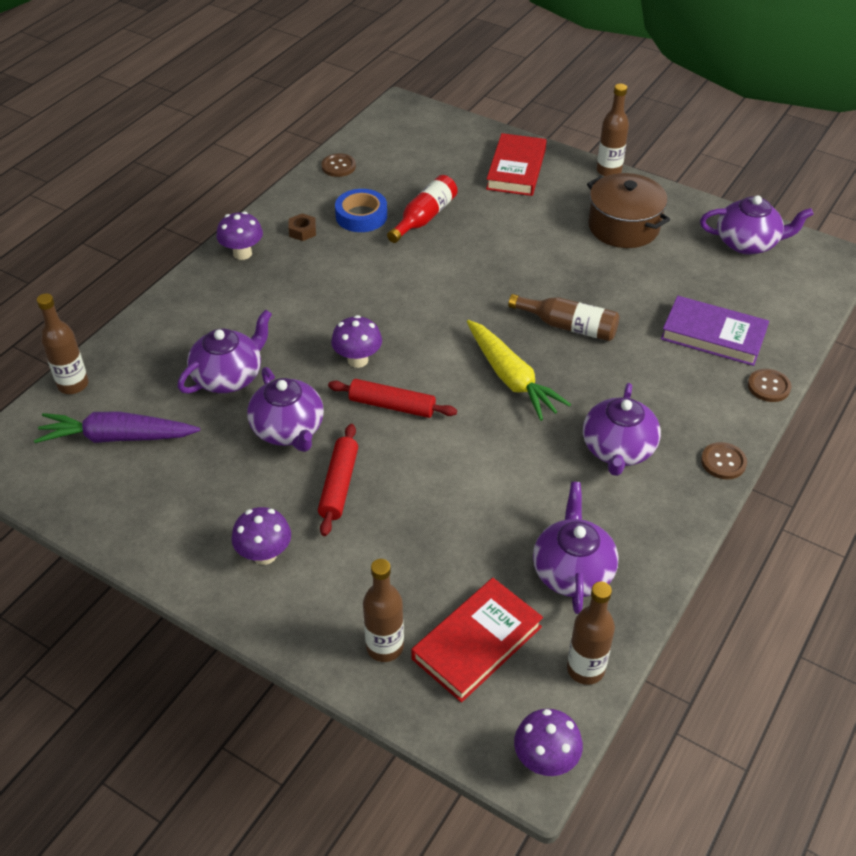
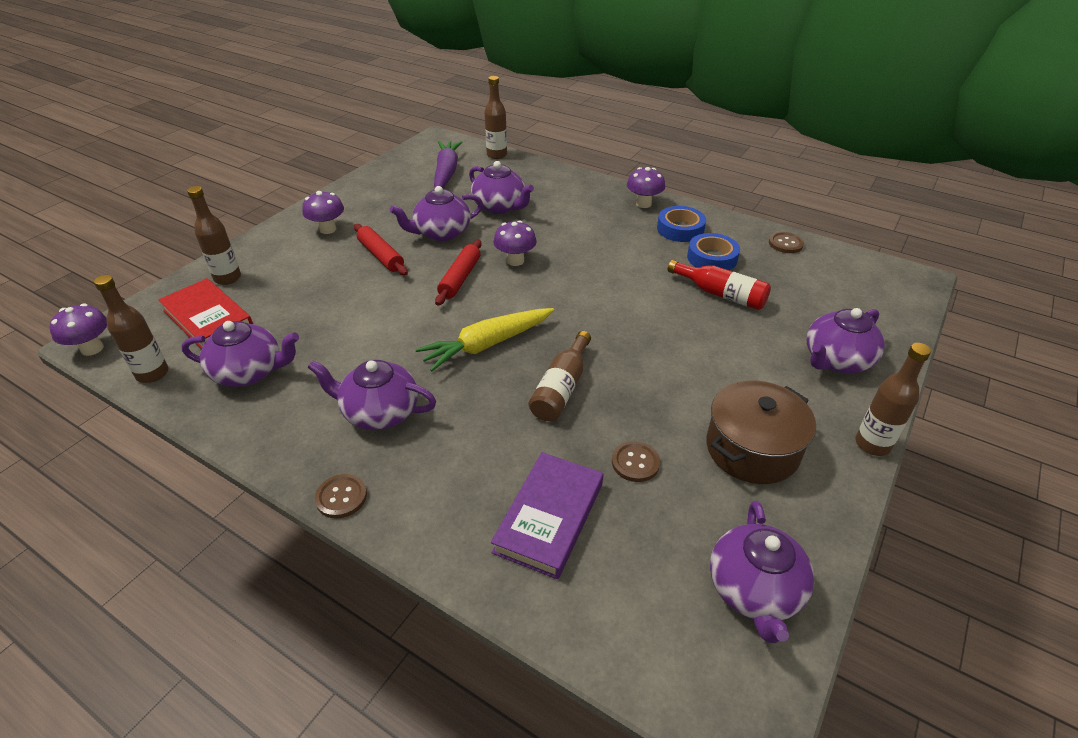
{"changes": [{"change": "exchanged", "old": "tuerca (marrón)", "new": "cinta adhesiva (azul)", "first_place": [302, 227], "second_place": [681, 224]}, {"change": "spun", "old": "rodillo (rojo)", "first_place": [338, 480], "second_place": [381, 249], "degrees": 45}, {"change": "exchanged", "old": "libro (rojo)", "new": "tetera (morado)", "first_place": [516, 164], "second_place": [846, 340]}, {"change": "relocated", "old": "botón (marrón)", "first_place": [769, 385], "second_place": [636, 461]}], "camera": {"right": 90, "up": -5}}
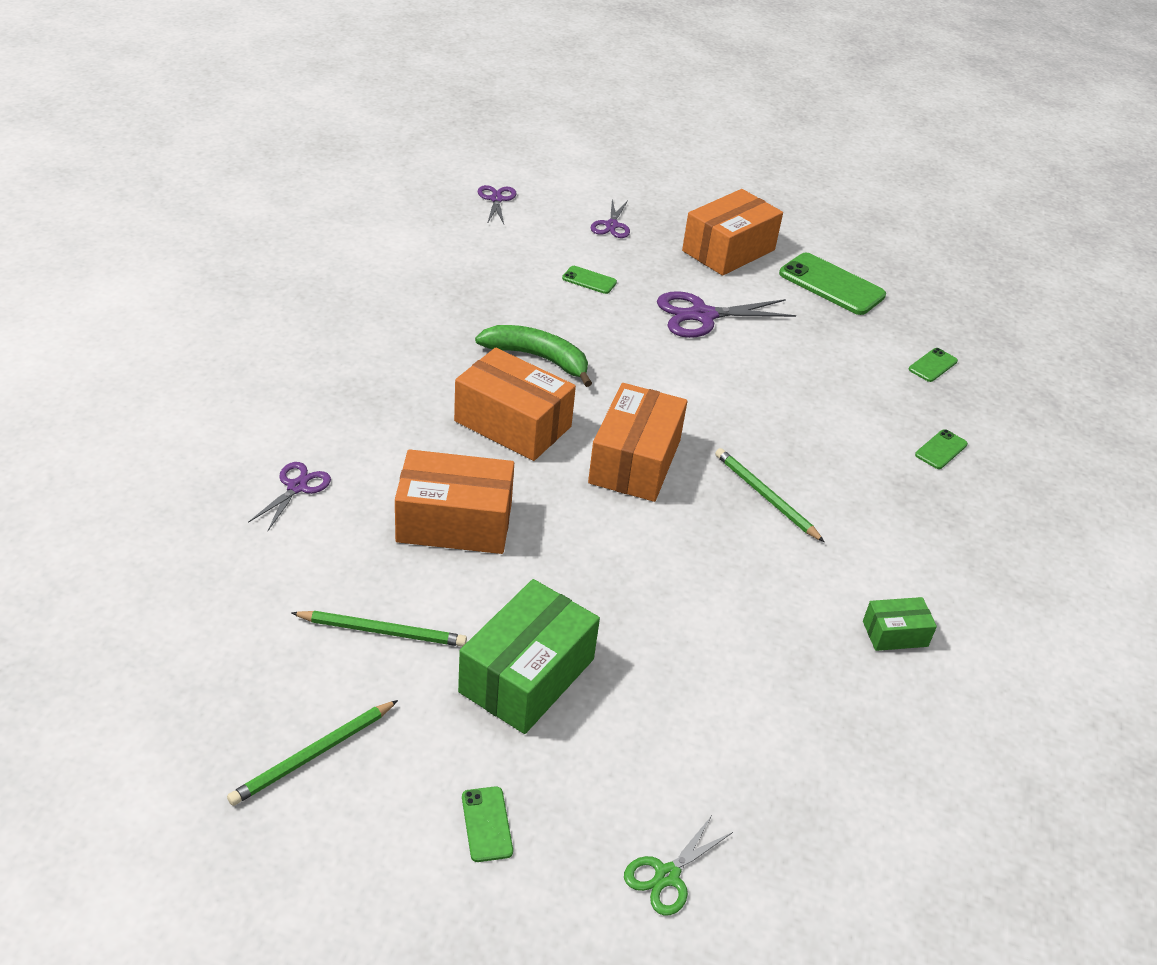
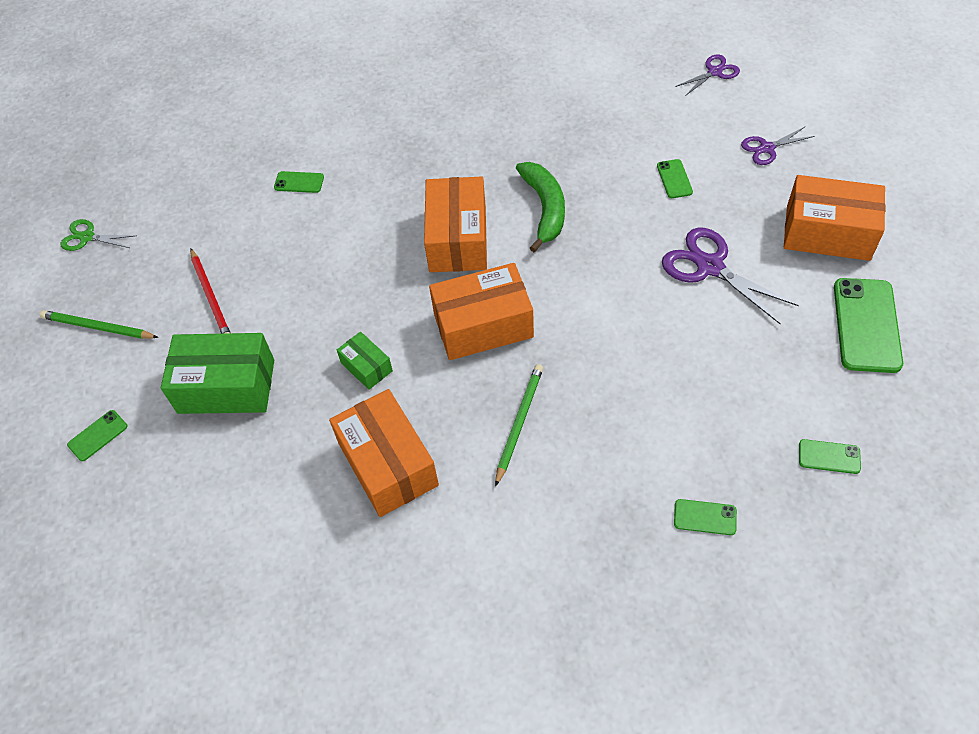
{"changes": [{"change": "exchanged", "old": "tijeras (morado)", "new": "móvil (verde)", "first_place": [289, 496], "second_place": [299, 182]}, {"change": "colour", "old": "lápiz (verde)", "new": "lápiz (rojo)", "first_place": [379, 629], "second_place": [210, 291]}, {"change": "relocated", "old": "caja (naranja)", "first_place": [454, 501], "second_place": [384, 453]}, {"change": "relocated", "old": "tijeras (verde)", "first_place": [678, 866], "second_place": [99, 235]}, {"change": "relocated", "old": "caja (verde)", "first_place": [900, 624], "second_place": [365, 361]}], "camera": {"right": 65, "up": 15}}
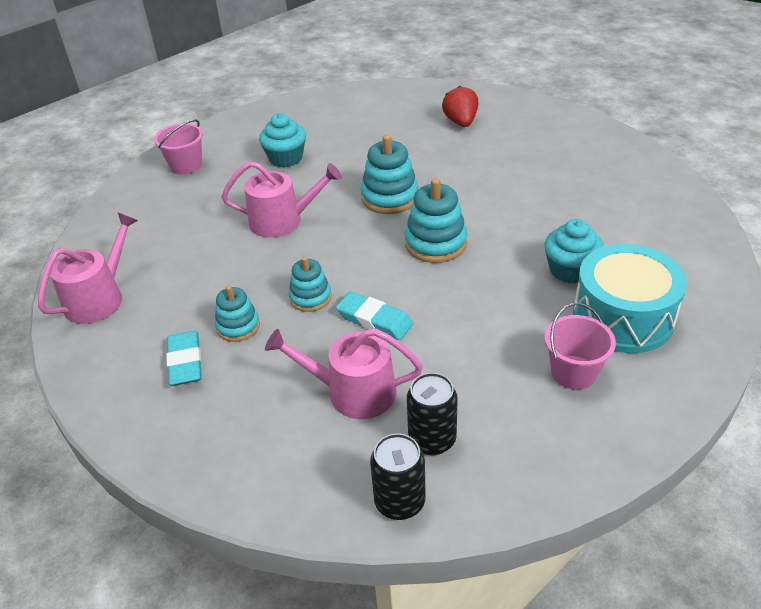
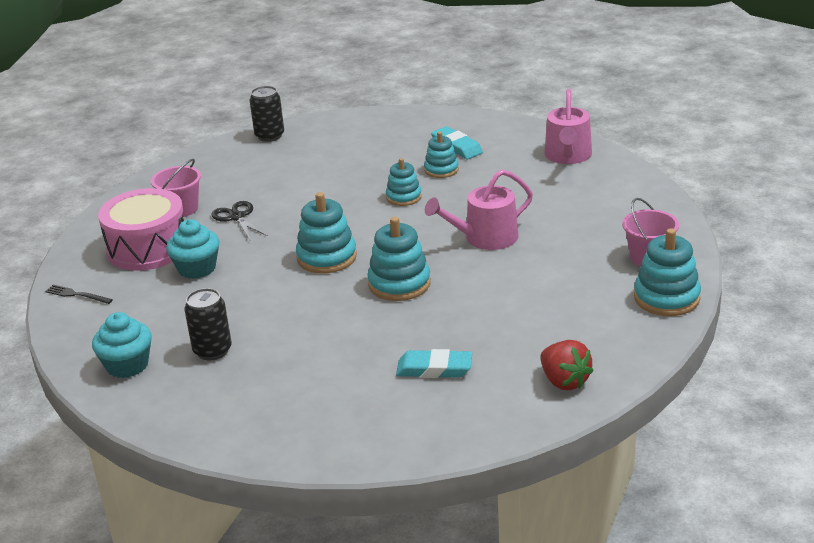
{"changes": [{"change": "relocated", "old": "magdalena (turquesa)", "first_place": [282, 140], "second_place": [122, 345]}, {"change": "missing", "old": "regadera (rosa)", "first_place": [344, 373]}, {"change": "relocated", "old": "goma de borrar (turquesa)", "first_place": [374, 316], "second_place": [434, 363]}, {"change": "relocated", "old": "lata (negro)", "first_place": [432, 414], "second_place": [208, 324]}, {"change": "relocated", "old": "fresa (rojo)", "first_place": [460, 106], "second_place": [567, 365]}, {"change": "colour", "old": "tambor (turquesa)", "new": "tambor (rosa)", "first_place": [630, 298], "second_place": [141, 229]}, {"change": "appeared", "new": "tenedor (negro)", "second_place": [79, 294]}, {"change": "appeared", "new": "tijeras (negro)", "second_place": [239, 220]}, {"change": "appeared", "new": "juguete apilable (turquesa)", "second_place": [667, 272]}], "camera": {"right": 155, "up": -10}}
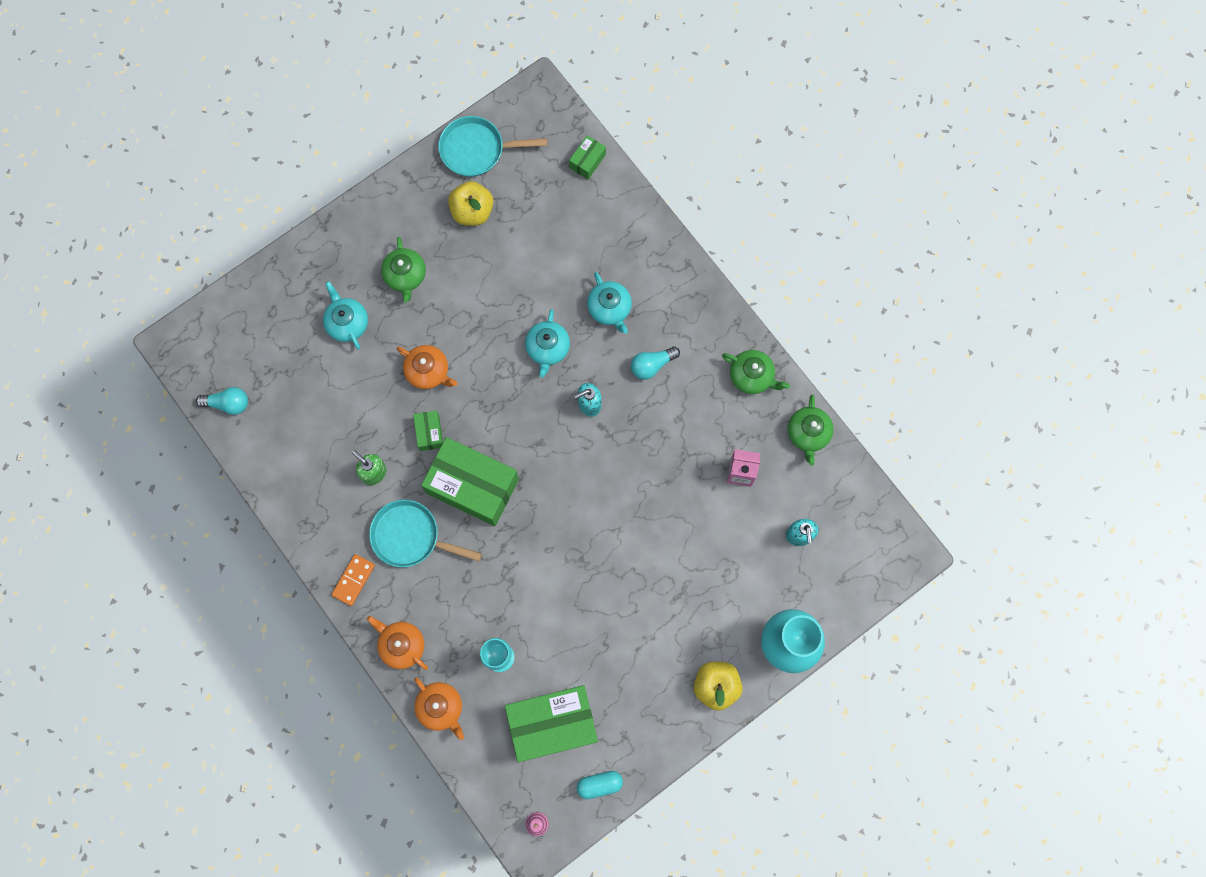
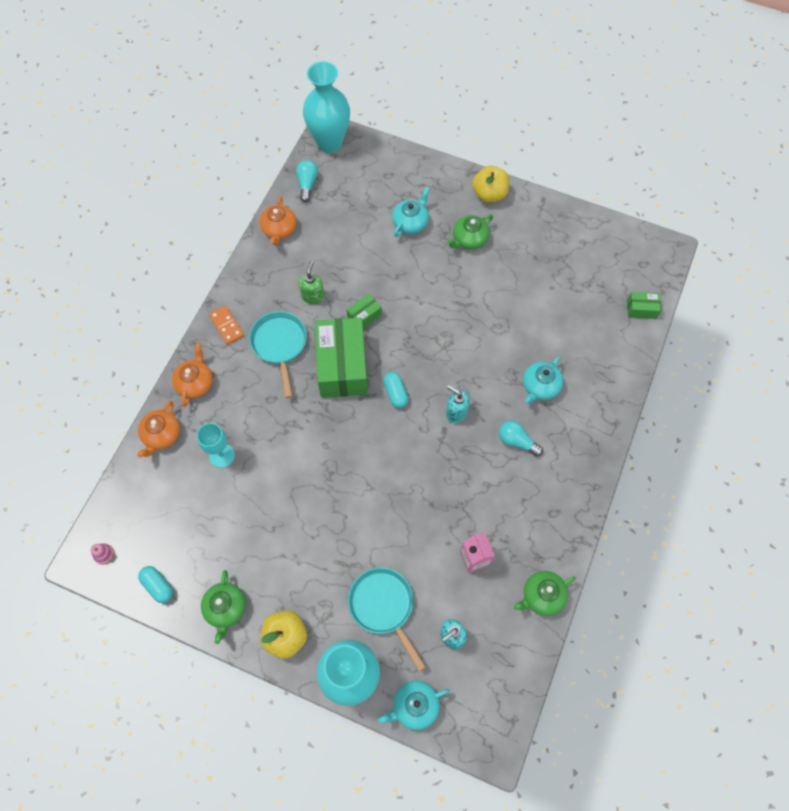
{"changes": [{"change": "spun", "old": "bombilla (turquesa)", "first_place": [222, 401], "second_place": [307, 181], "degrees": -150}, {"change": "spun", "old": "ficha de dominó (naranja)", "first_place": [353, 580], "second_place": [226, 325], "degrees": 60}, {"change": "relocated", "old": "tetera (naranja)", "first_place": [427, 367], "second_place": [278, 220]}, {"change": "relocated", "old": "sartén (turquesa)", "first_place": [492, 146], "second_place": [387, 619]}, {"change": "relocated", "old": "manzana (amarillo)", "first_place": [471, 203], "second_place": [490, 184]}, {"change": "missing", "old": "caja (verde)", "first_place": [551, 723]}, {"change": "relocated", "old": "tetera (turquesa)", "first_place": [547, 343], "second_place": [413, 705]}, {"change": "relocated", "old": "tetera (verde)", "first_place": [756, 372], "second_place": [223, 607]}, {"change": "appeared", "new": "florero (turquesa)", "second_place": [326, 107]}, {"change": "appeared", "new": "cápsula (turquesa)", "second_place": [395, 390]}], "camera": {"right": 60, "up": -10}}
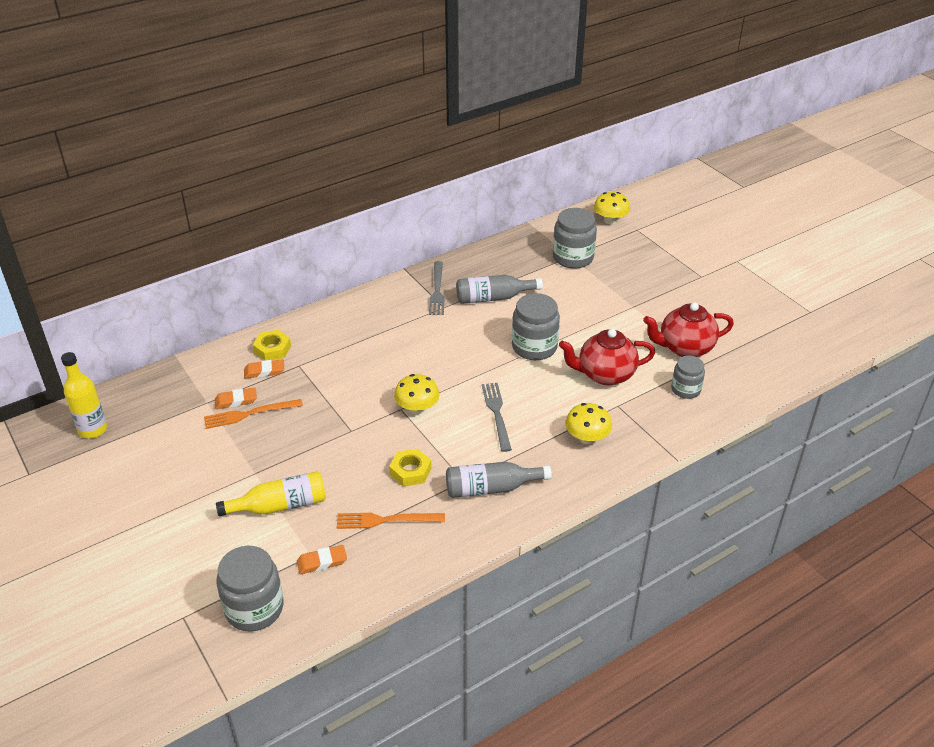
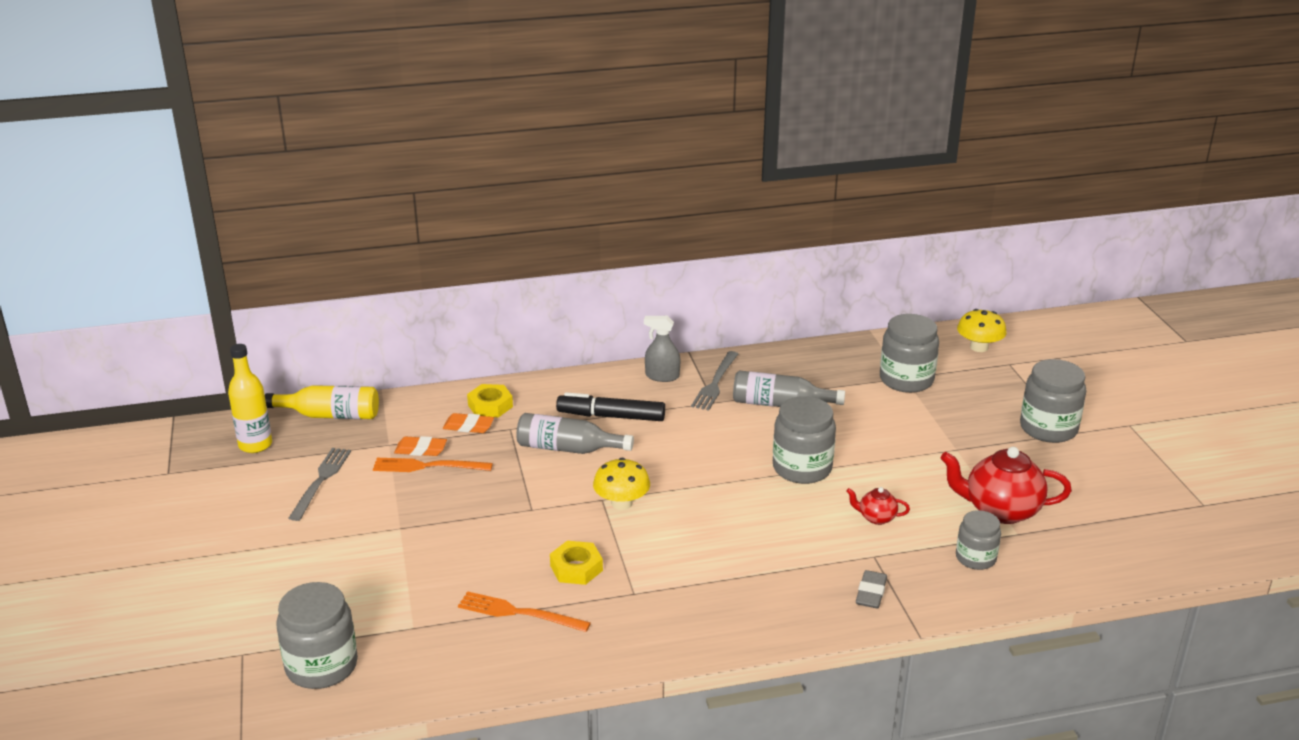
{"changes": [{"change": "relocated", "old": "botella (amarillo)", "first_place": [271, 493], "second_place": [322, 402]}, {"change": "missing", "old": "goma de borrar (naranja)", "first_place": [322, 559]}, {"change": "relocated", "old": "botella (gris)", "first_place": [499, 480], "second_place": [575, 433]}, {"change": "relocated", "old": "tenedor (gris)", "first_place": [497, 417], "second_place": [320, 484]}, {"change": "size", "old": "tetera (rojo)", "first_place": [607, 357], "second_place": [878, 506], "factor": 0.49}, {"change": "missing", "old": "seta (amarillo)", "first_place": [588, 423]}, {"change": "appeared", "new": "rotulador (negro)", "second_place": [610, 406]}, {"change": "appeared", "new": "pulverizador (gris)", "second_place": [662, 349]}, {"change": "appeared", "new": "goma de borrar (gris)", "second_place": [871, 589]}, {"change": "appeared", "new": "tarro (gris)", "second_place": [1053, 401]}], "camera": {"right": 20, "up": -10}}
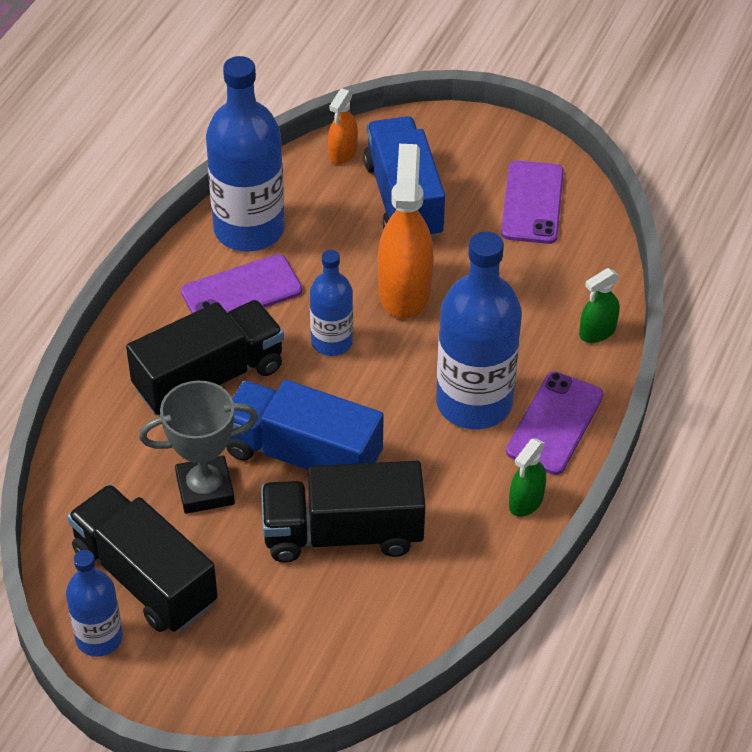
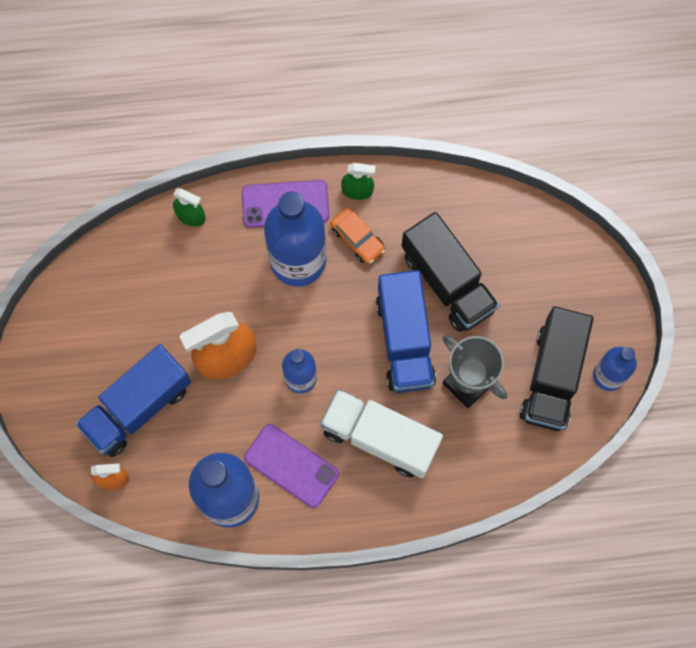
{"changes": [{"change": "colour", "old": "camión (negro)", "new": "camión (blanco)", "first_place": [205, 357], "second_place": [381, 433]}, {"change": "missing", "old": "móvil (morado)", "first_place": [532, 202]}, {"change": "appeared", "new": "coche (naranja)", "second_place": [357, 236]}], "camera": {"right": -120, "up": 25}}
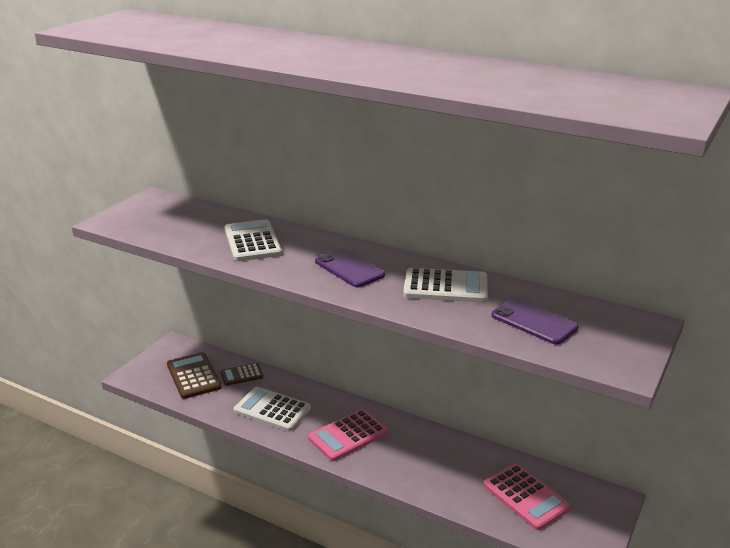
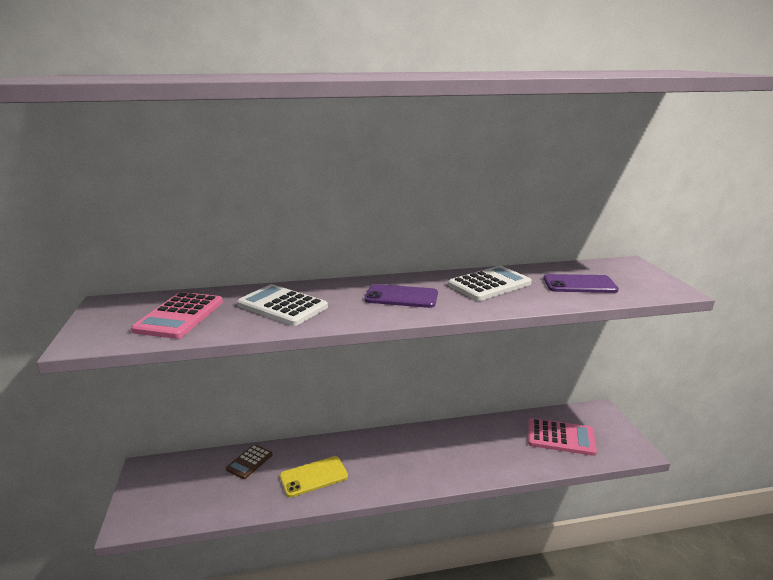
{"changes": [{"change": "missing", "old": "calculadora (marrón)", "first_place": [194, 375]}, {"change": "exchanged", "old": "calculadora (blanco)", "new": "móvil (amarillo)", "first_place": [272, 409], "second_place": [314, 476]}, {"change": "relocated", "old": "calculadora (rosa)", "first_place": [348, 435], "second_place": [177, 315]}], "camera": {"right": -40, "up": -5}}
